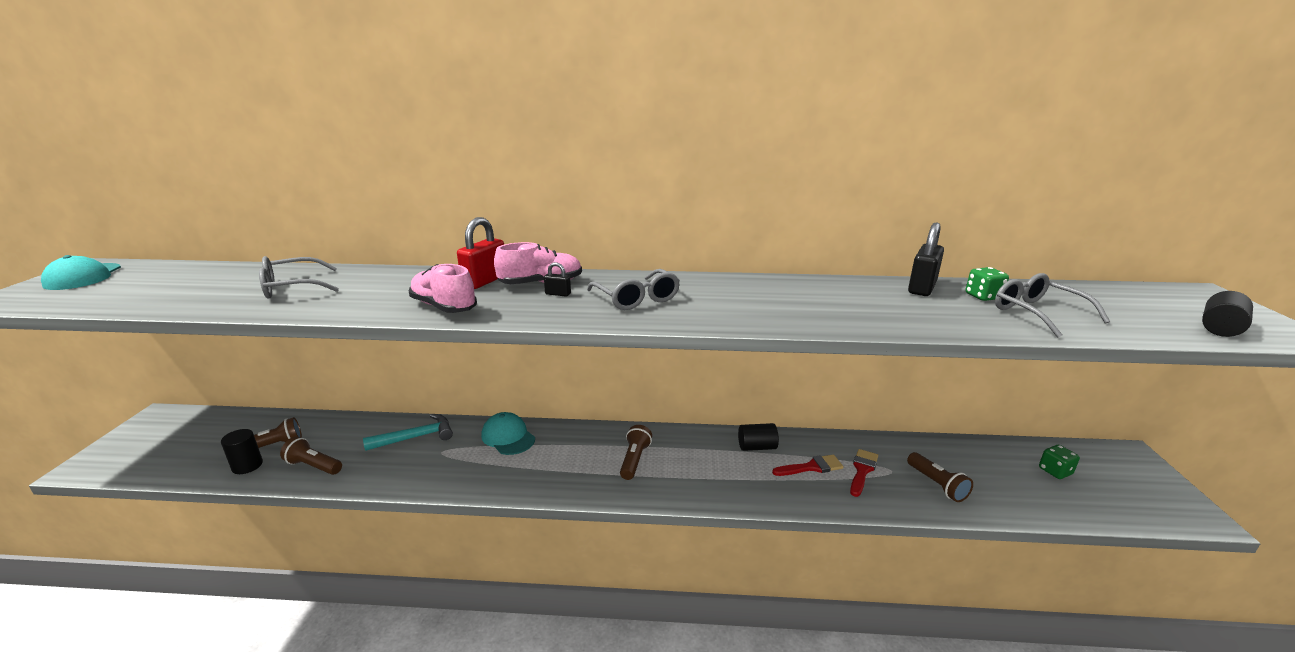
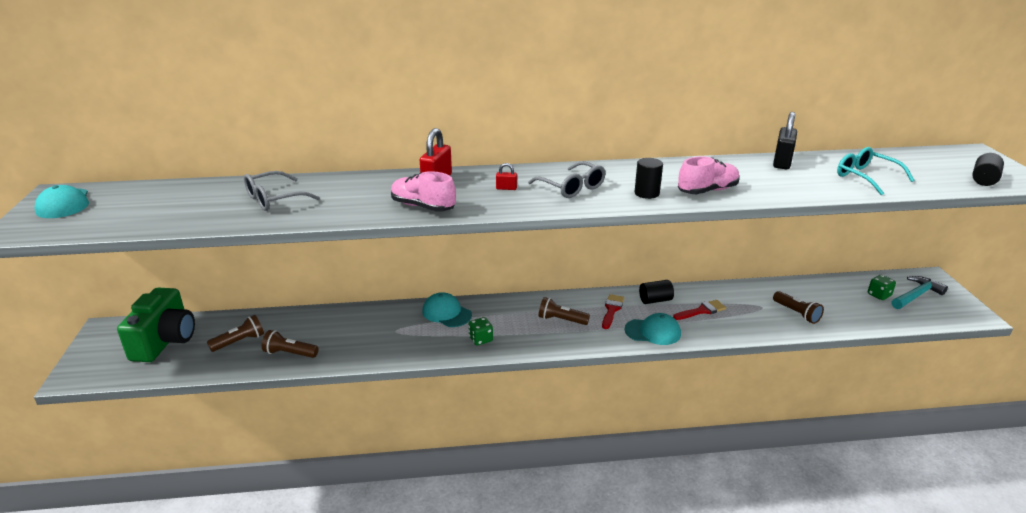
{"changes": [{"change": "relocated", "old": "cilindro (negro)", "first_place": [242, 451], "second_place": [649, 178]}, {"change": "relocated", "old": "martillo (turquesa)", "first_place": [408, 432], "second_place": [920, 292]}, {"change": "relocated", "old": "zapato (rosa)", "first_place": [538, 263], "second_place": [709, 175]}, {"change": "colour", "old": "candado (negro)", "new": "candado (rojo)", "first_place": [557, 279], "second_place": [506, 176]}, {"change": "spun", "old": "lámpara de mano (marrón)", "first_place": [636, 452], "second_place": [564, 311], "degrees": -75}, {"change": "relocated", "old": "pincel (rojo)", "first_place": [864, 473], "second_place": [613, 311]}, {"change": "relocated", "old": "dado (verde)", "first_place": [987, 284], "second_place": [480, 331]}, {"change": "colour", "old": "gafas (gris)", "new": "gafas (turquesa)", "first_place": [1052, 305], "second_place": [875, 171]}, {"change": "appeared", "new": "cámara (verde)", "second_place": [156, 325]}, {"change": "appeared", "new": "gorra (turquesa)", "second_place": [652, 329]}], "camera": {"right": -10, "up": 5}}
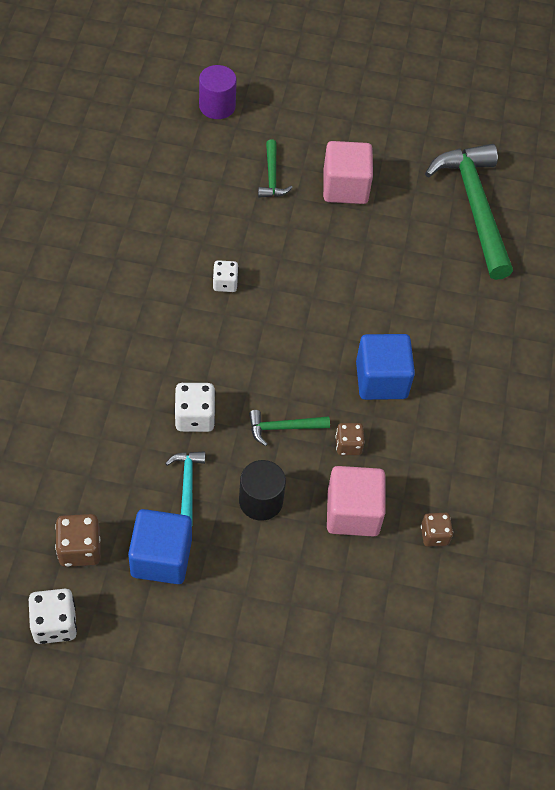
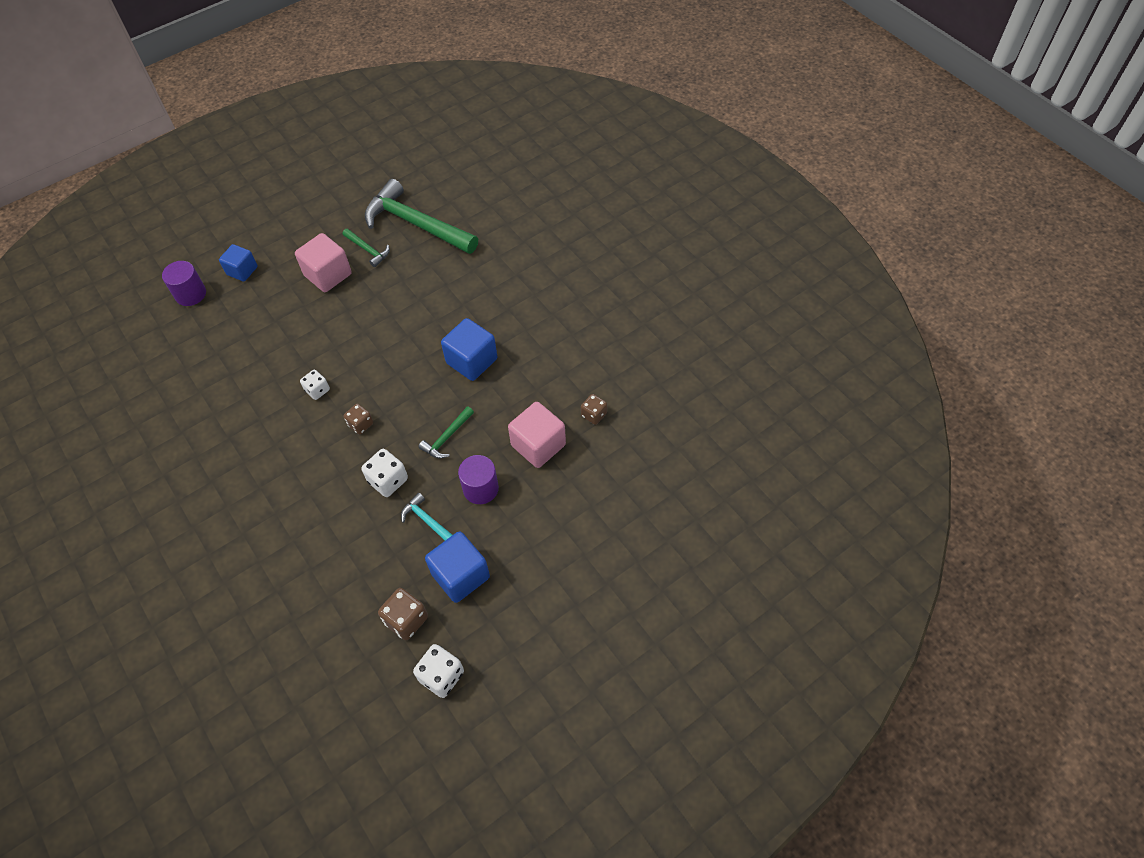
{"changes": [{"change": "colour", "old": "cilindro (negro)", "new": "cilindro (morado)", "first_place": [262, 490], "second_place": [478, 479]}, {"change": "relocated", "old": "martillo (verde)", "first_place": [275, 168], "second_place": [366, 248]}, {"change": "relocated", "old": "dado (marrón)", "first_place": [350, 439], "second_place": [358, 419]}, {"change": "appeared", "new": "cubo (azul)", "second_place": [238, 263]}], "camera": {"right": -40, "up": 0}}
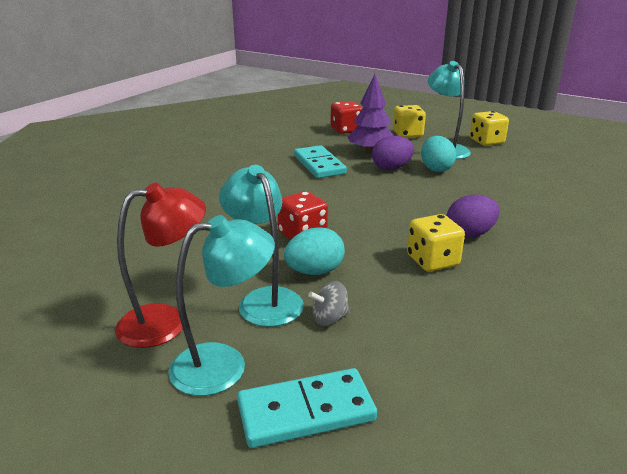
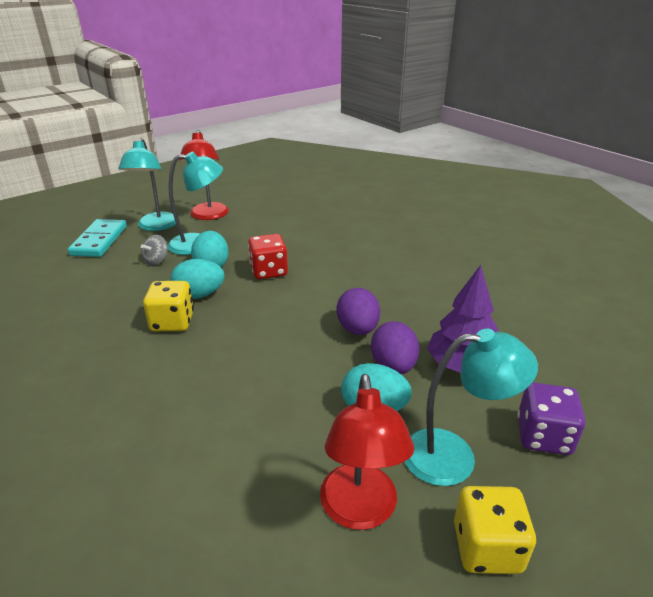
{"changes": [{"change": "missing", "old": "ficha de dominó (turquesa)", "first_place": [320, 161]}, {"change": "spun", "old": "peonza (gris)", "first_place": [329, 303], "second_place": [154, 250], "degrees": -150}, {"change": "missing", "old": "dado (rojo)", "first_place": [346, 117]}, {"change": "colour", "old": "dado (amarillo)", "new": "dado (morado)", "first_place": [409, 121], "second_place": [551, 418]}, {"change": "relocated", "old": "huevo (morado)", "first_place": [473, 216], "second_place": [358, 311]}, {"change": "appeared", "new": "huevo (turquesa)", "second_place": [197, 279]}, {"change": "appeared", "new": "lámpara (rojo)", "second_place": [367, 452]}], "camera": {"right": 110, "up": 5}}
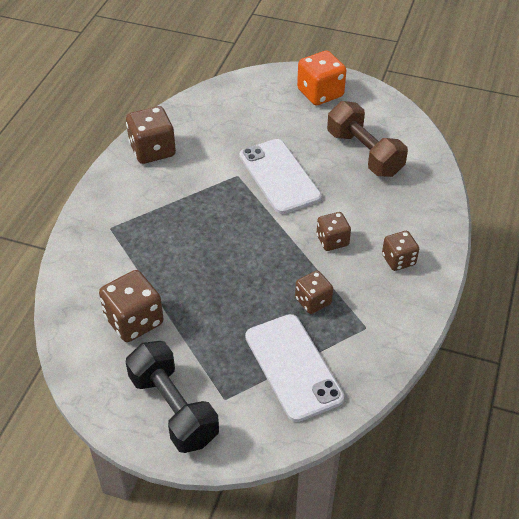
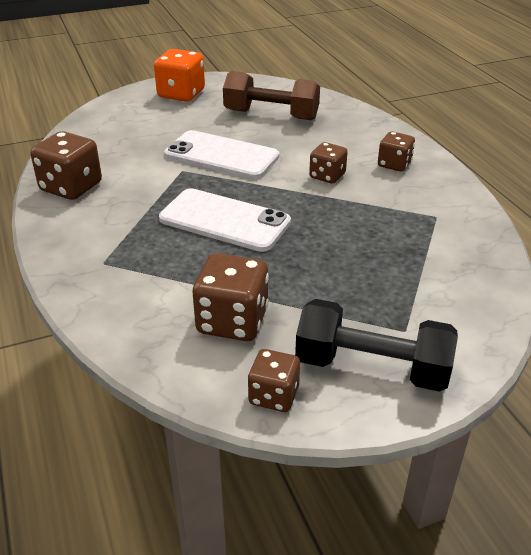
{"changes": [{"change": "relocated", "old": "móvil (blanco)", "first_place": [294, 368], "second_place": [225, 220]}, {"change": "relocated", "old": "dado (marrón)", "first_place": [314, 292], "second_place": [274, 380]}], "camera": {"right": -40, "up": -10}}
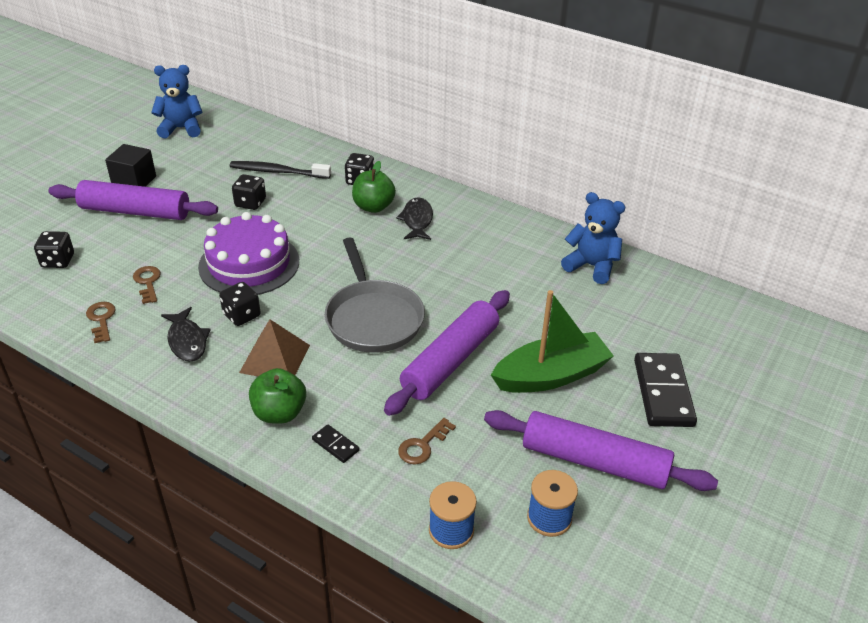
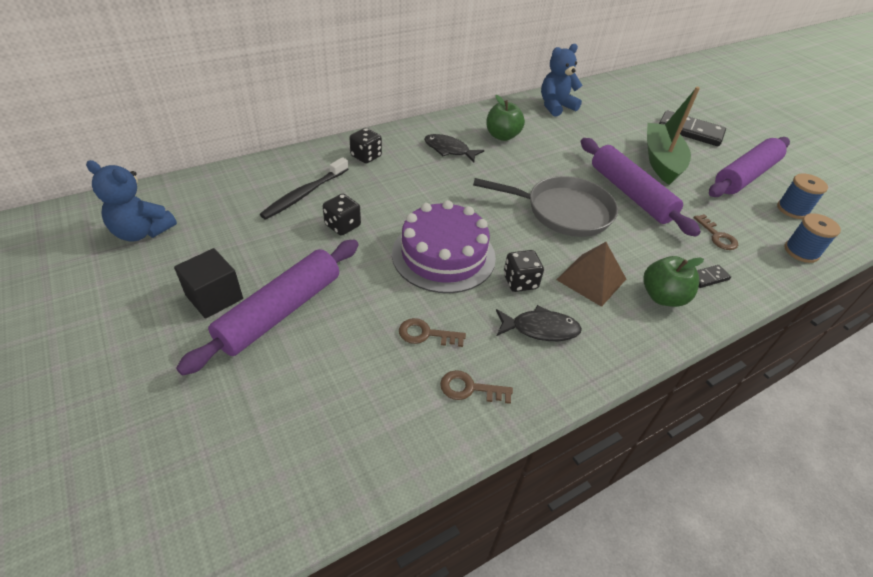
{"changes": [{"change": "missing", "old": "dado (negro)", "first_place": [54, 249]}, {"change": "spun", "old": "osito (azul)", "first_place": [176, 101], "second_place": [131, 200], "degrees": -90}, {"change": "relocated", "old": "manzana (verde)", "first_place": [374, 187], "second_place": [505, 118]}], "camera": {"right": -65, "up": 5}}
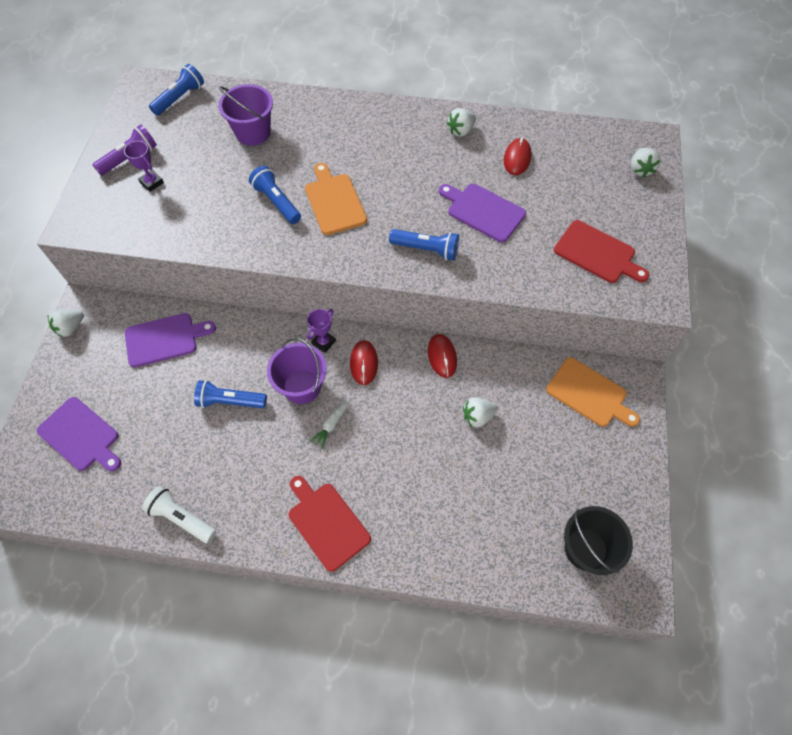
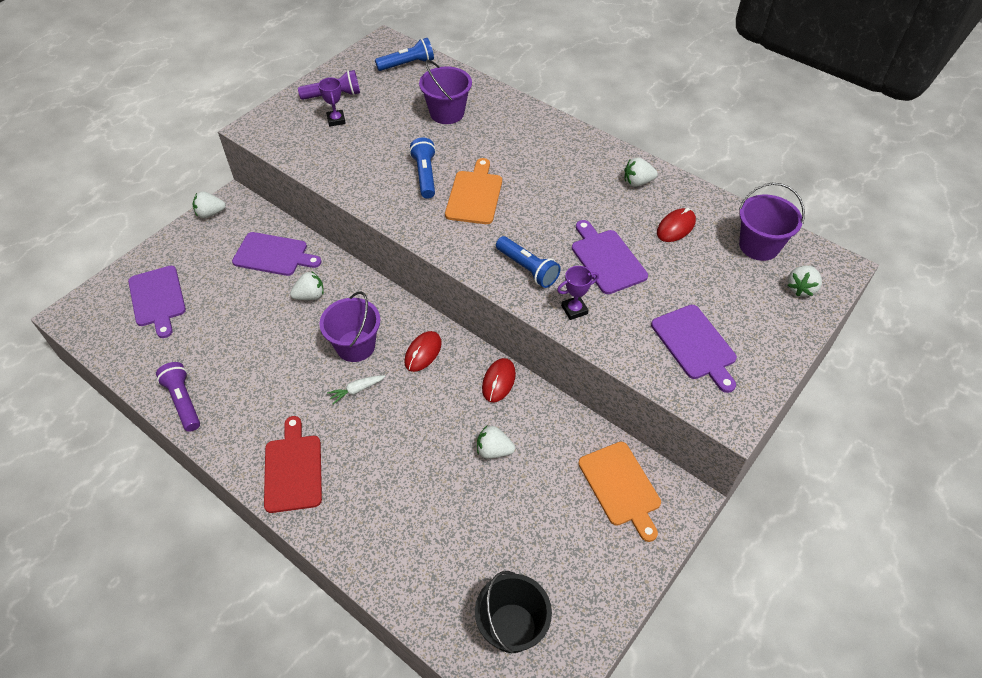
{"changes": [{"change": "colour", "old": "lámpara de mano (blanco)", "new": "lámpara de mano (morado)", "first_place": [179, 515], "second_place": [178, 397]}, {"change": "missing", "old": "lámpara de mano (azul)", "first_place": [230, 394]}, {"change": "relocated", "old": "trofeo (morado)", "first_place": [321, 331], "second_place": [578, 293]}, {"change": "colour", "old": "tabla de cortar (rojo)", "new": "tabla de cortar (morado)", "first_place": [601, 251], "second_place": [694, 349]}, {"change": "appeared", "new": "fresa (blanco)", "second_place": [307, 285]}, {"change": "appeared", "new": "balde (morado)", "second_place": [772, 222]}], "camera": {"right": 30, "up": -10}}
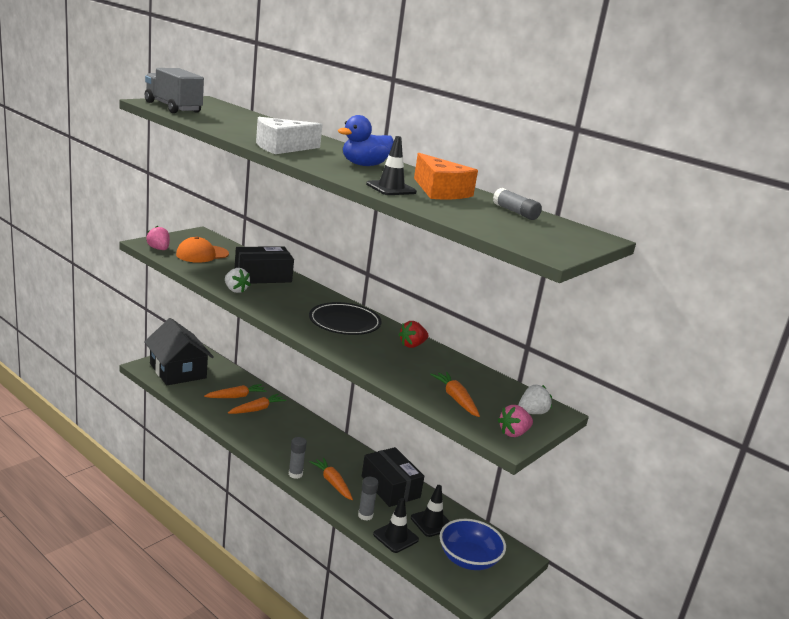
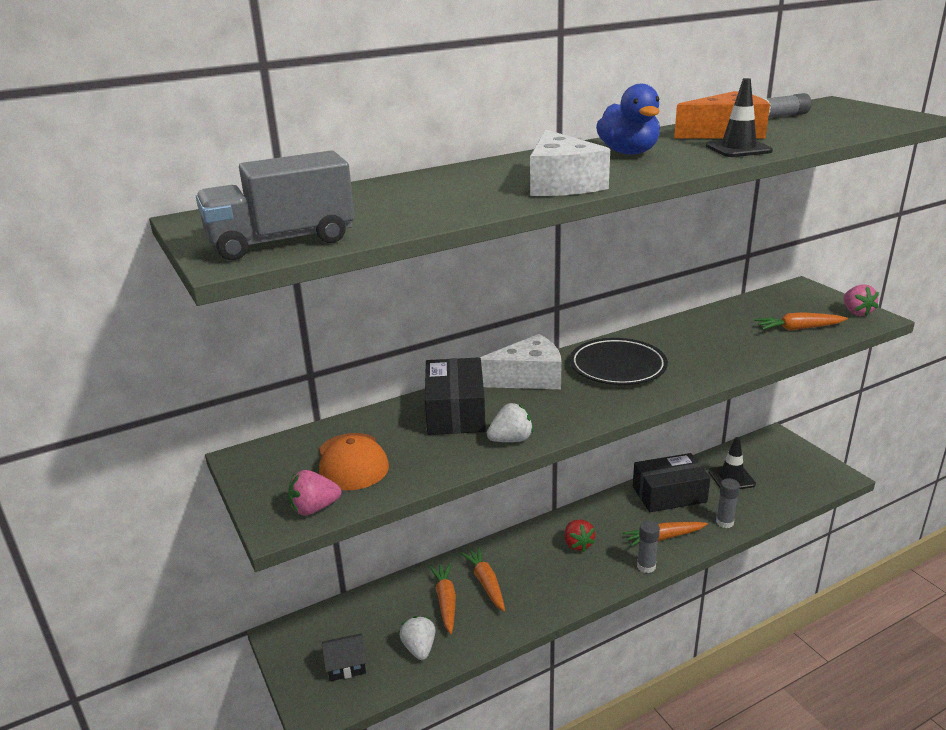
{"changes": [{"change": "size", "old": "casa (negro)", "first_place": [179, 351], "second_place": [344, 657], "factor": 0.44}, {"change": "missing", "old": "cono de tráfico (negro)", "first_place": [396, 525]}, {"change": "relocated", "old": "fresa (rojo)", "first_place": [413, 334], "second_place": [579, 536]}, {"change": "missing", "old": "cuenco (azul)", "first_place": [473, 544]}, {"change": "relocated", "old": "fresa (blanco)", "first_place": [535, 399], "second_place": [417, 638]}, {"change": "appeared", "new": "queso (blanco)", "second_place": [521, 361]}], "camera": {"right": -65, "up": 5}}
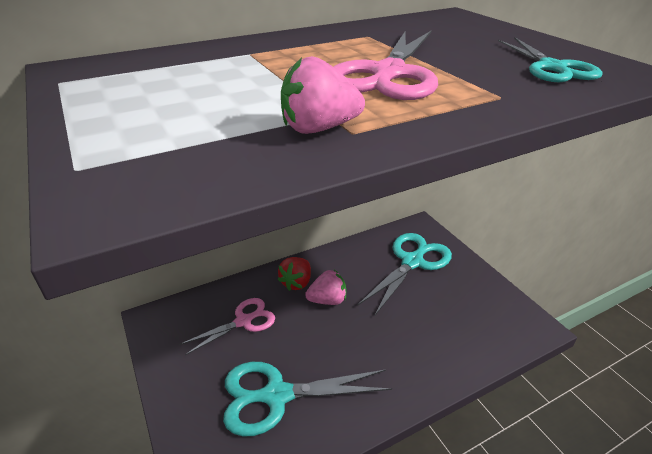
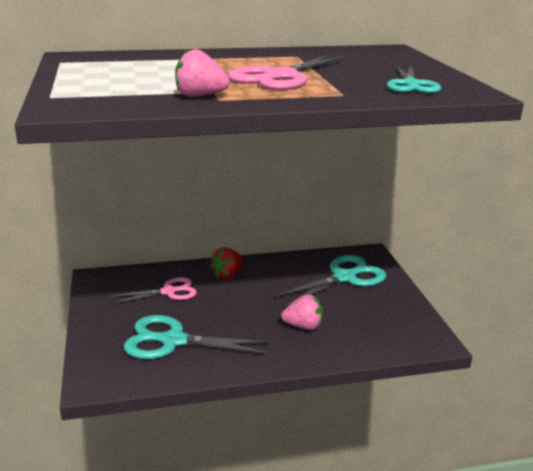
{"changes": [{"change": "relocated", "old": "fresa (rosa)", "first_place": [325, 287], "second_place": [302, 312]}], "camera": {"right": 15, "up": -10}}
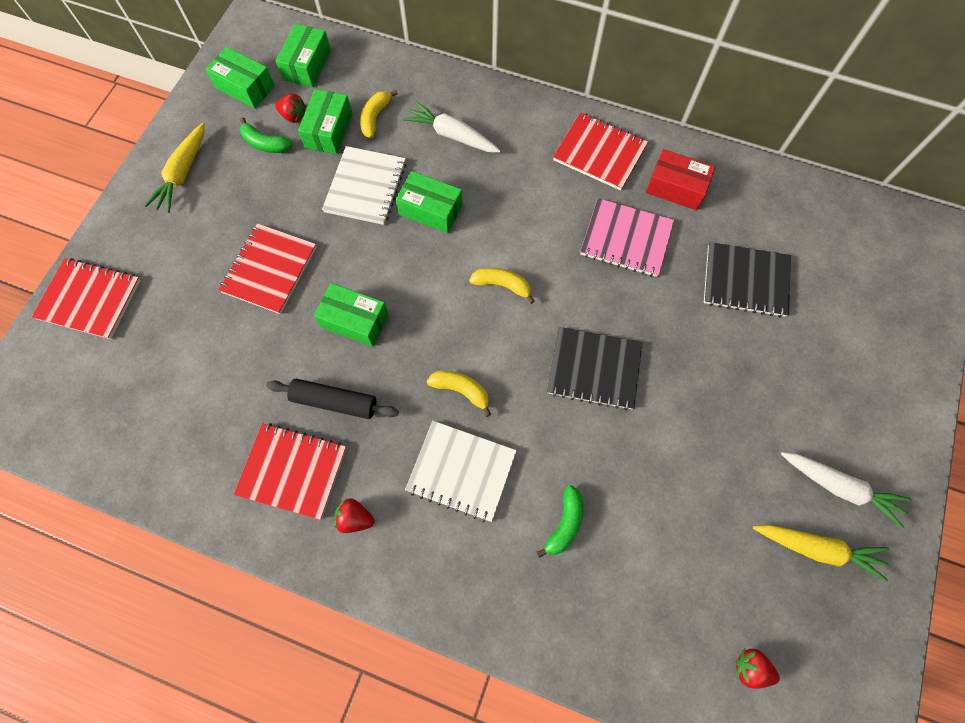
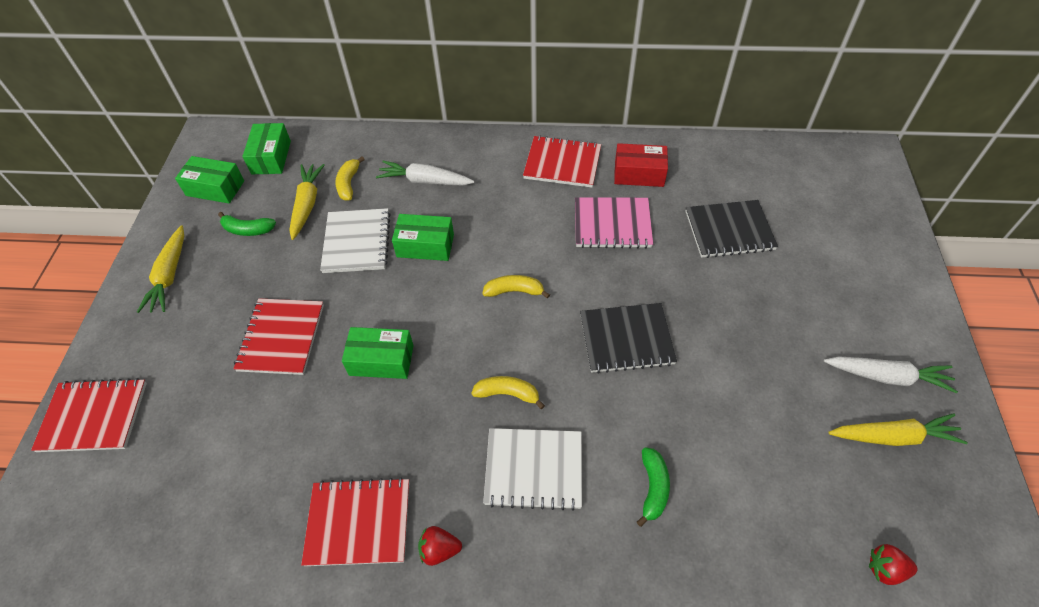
{"changes": [{"change": "missing", "old": "rodillo (negro)", "first_place": [332, 399]}, {"change": "missing", "old": "fresa (rojo)", "first_place": [290, 108]}, {"change": "exchanged", "old": "caja (verde)", "new": "zanahoria (amarillo)", "first_place": [325, 121], "second_place": [307, 202]}], "camera": {"right": -15, "up": -15}}
